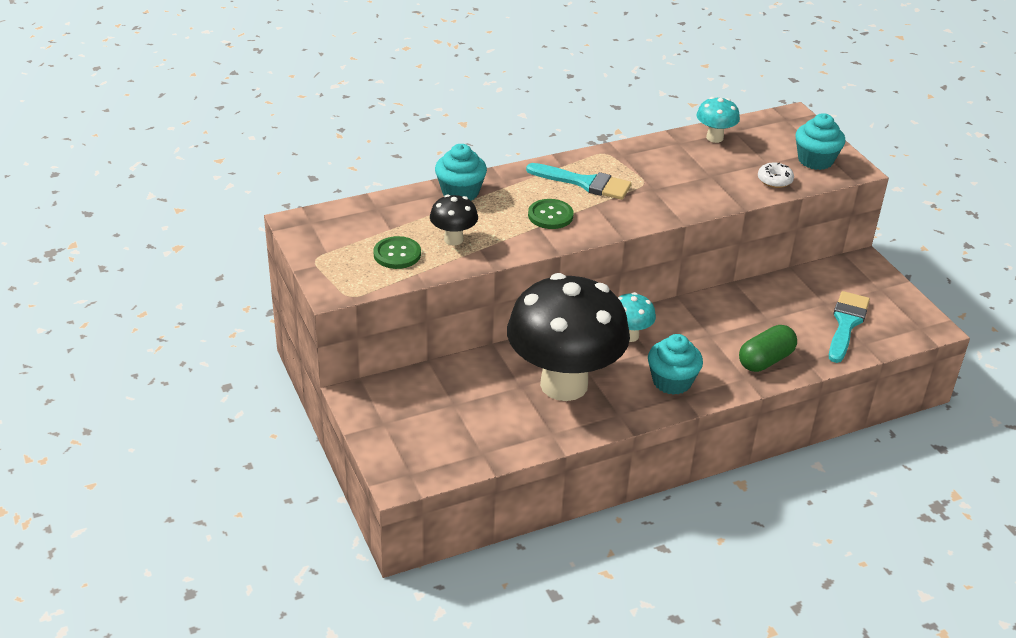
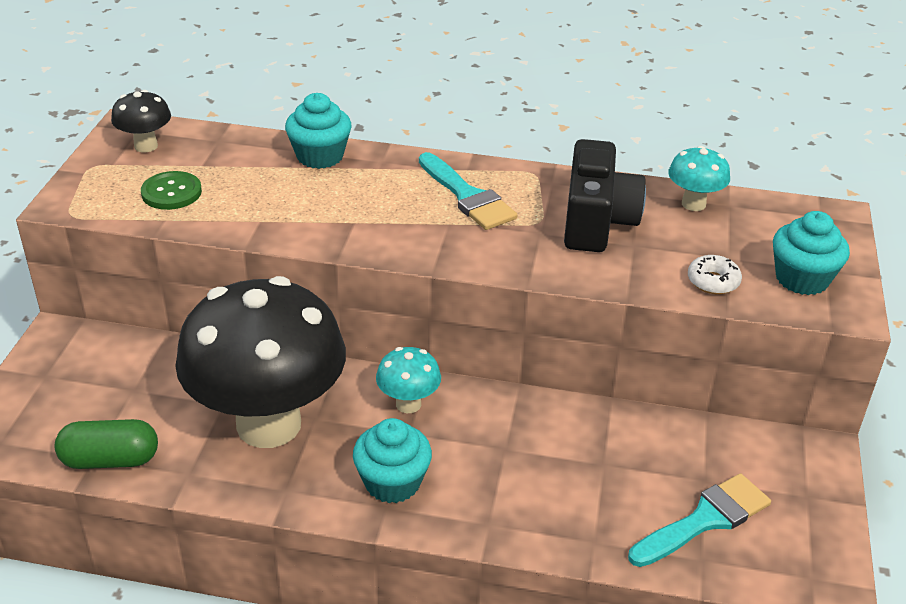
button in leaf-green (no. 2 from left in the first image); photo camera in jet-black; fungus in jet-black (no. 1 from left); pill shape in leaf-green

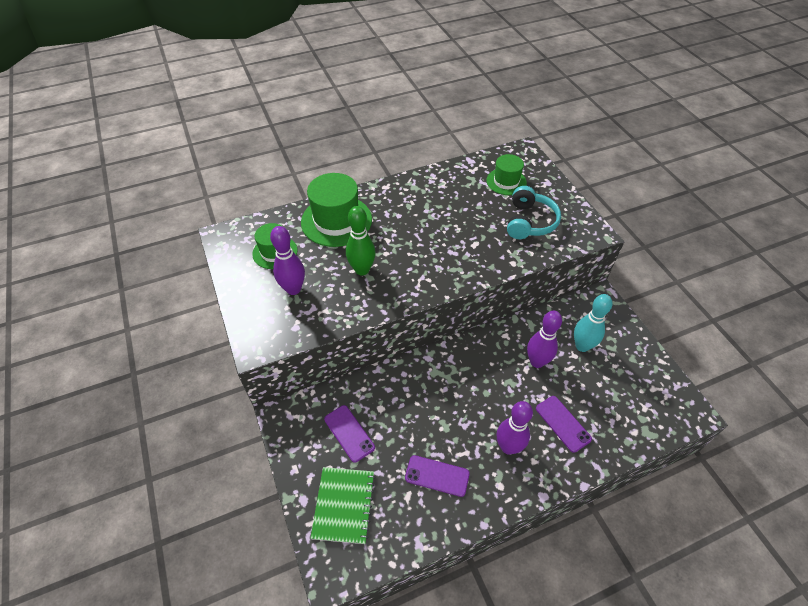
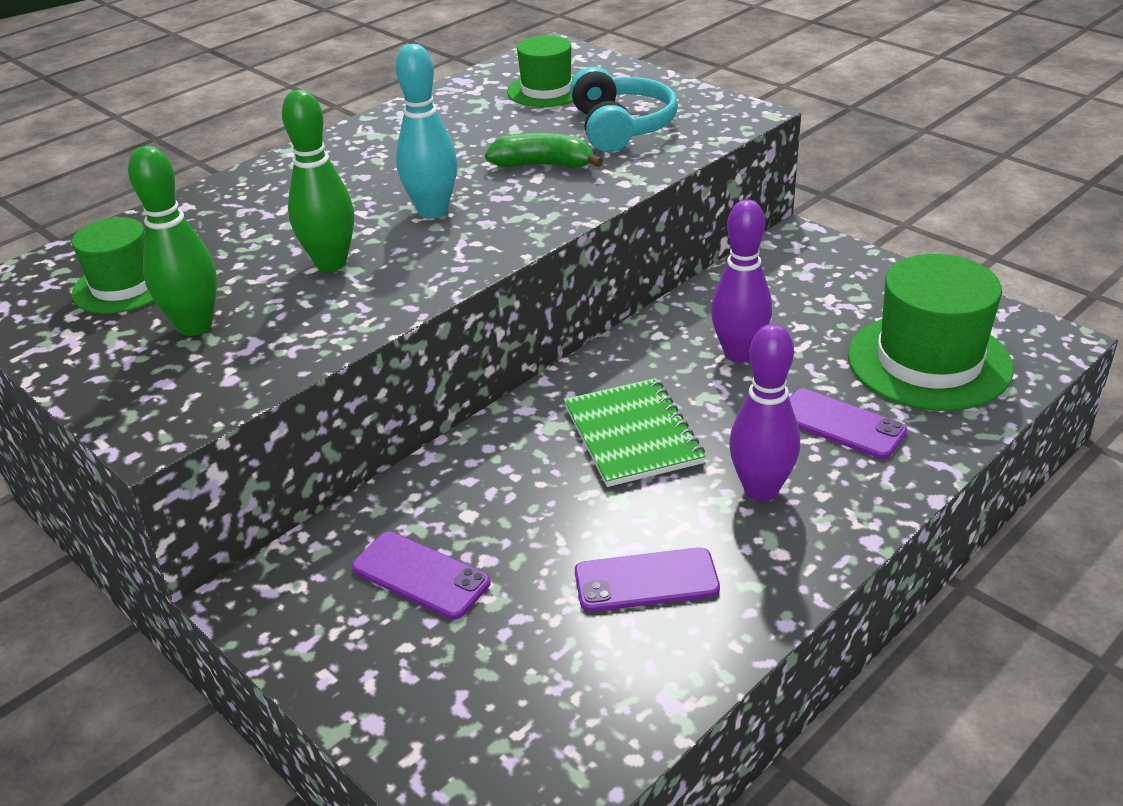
toy banana in leaf-green; hat in leaf-green (no. 3 from left); exercise book in leaf-green; tenpin in teal; tenpin in leaf-green (no. 1 from left)

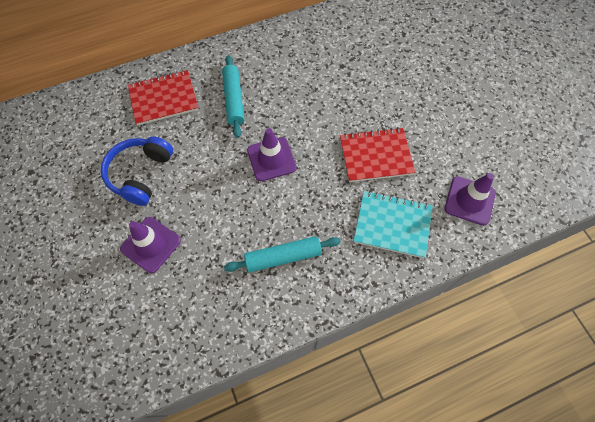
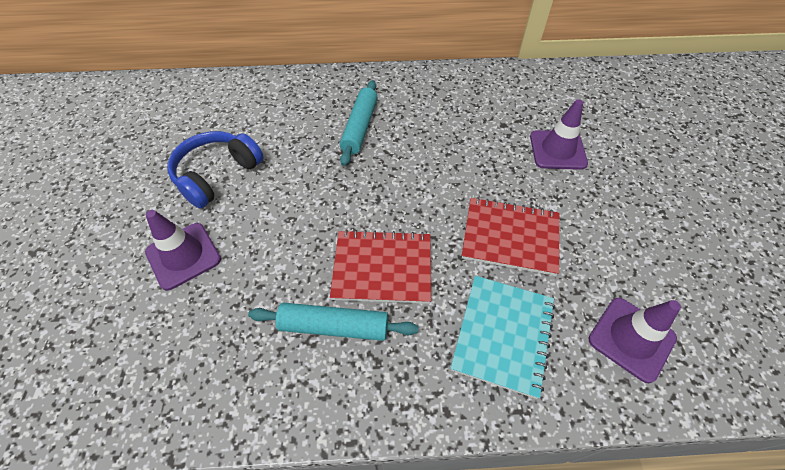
exercise book in scarlet (no. 1 from left); safety cone in purple (no. 2 from left); exercise book in teal

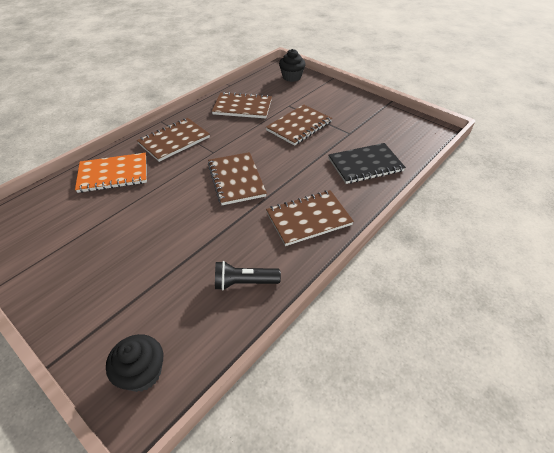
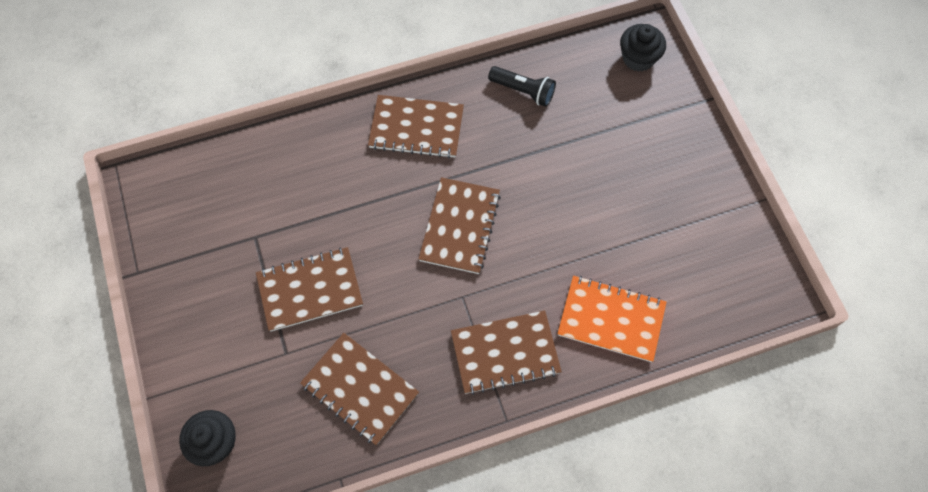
exercise book in jet-black

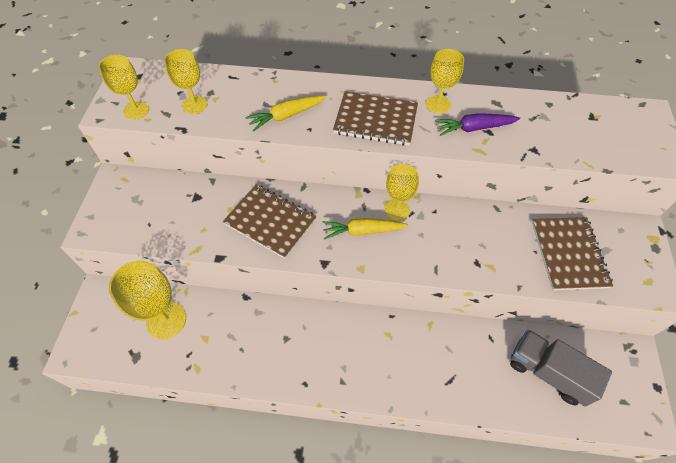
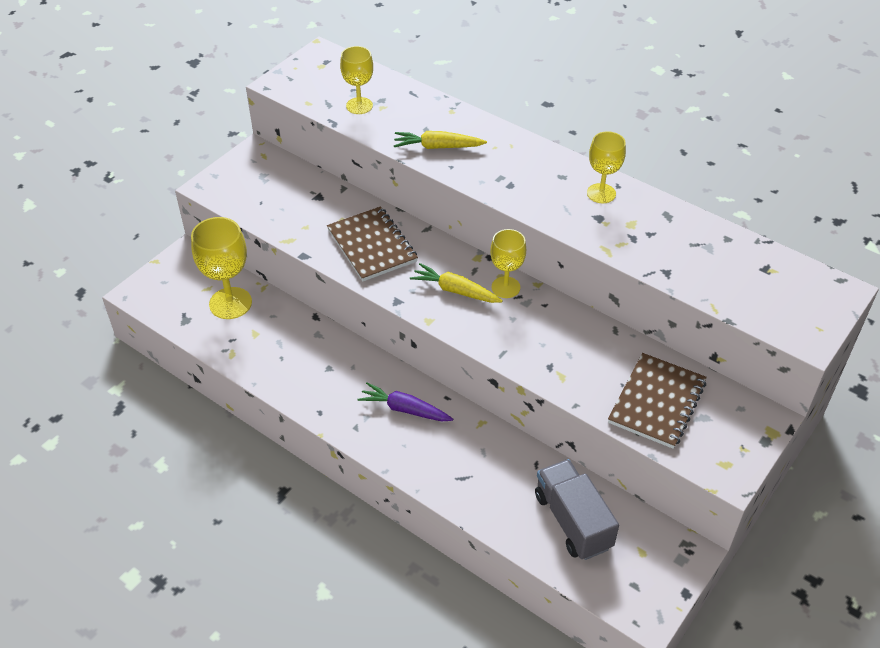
chalice in bright yellow (no. 1 from left in the first image); exercise book in brown (no. 2 from left in the first image); root vegetable in purple

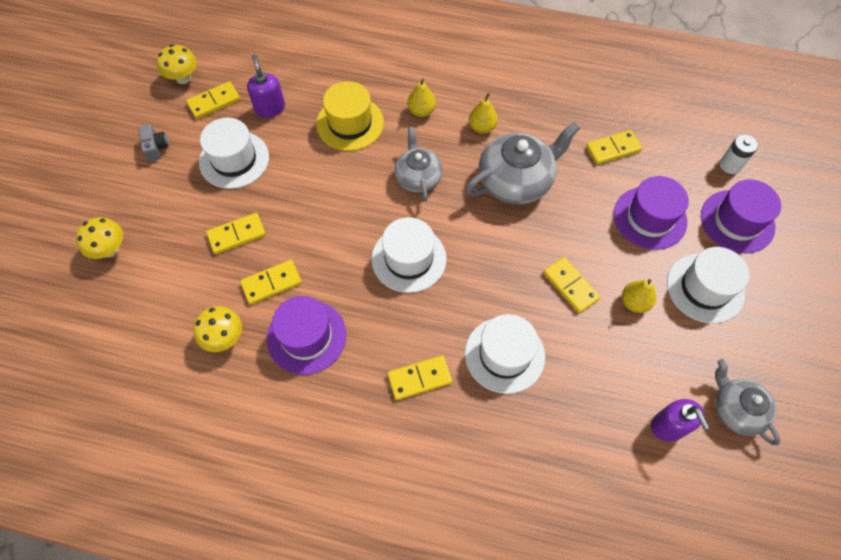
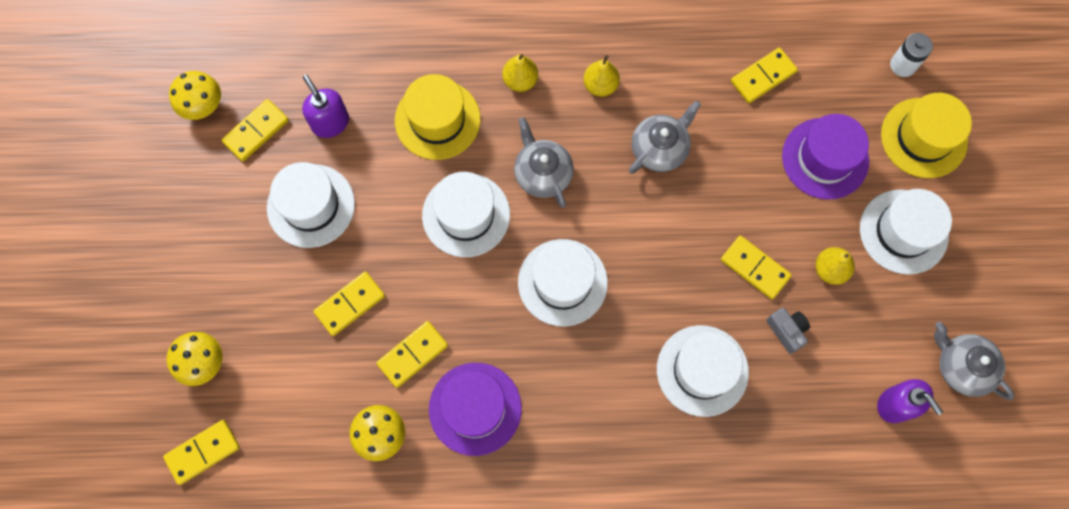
hat in pure white (no. 2 from left); photo camera in grey; domino in bright yellow (no. 1 from left); hat in bright yellow (no. 2 from left); tea pot in grey (no. 2 from left)

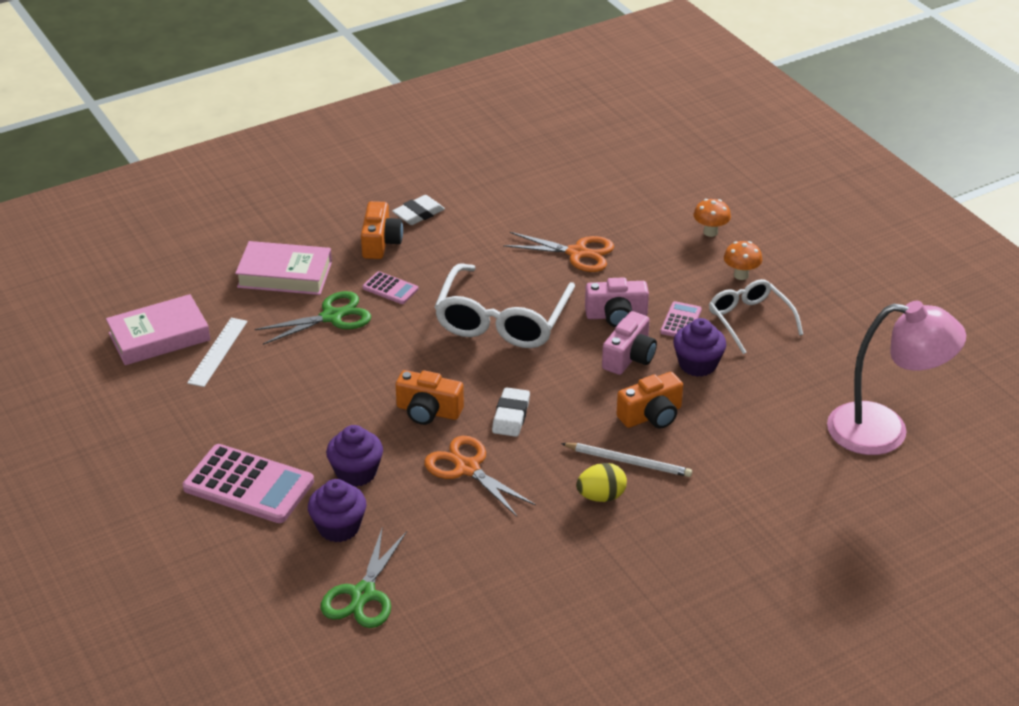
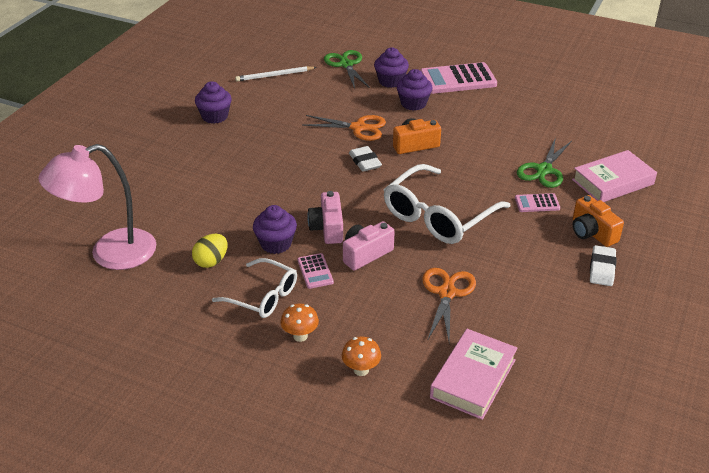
straightedge in pure white; photo camera in bright orange (no. 3 from left in the first image); muffin in purple (no. 1 from left); hardcover in rose-pink (no. 1 from left); lead pencil in pure white; toy egg in bright yellow; eyeglasses in pure white (no. 2 from left); scissors in bright orange (no. 2 from left)

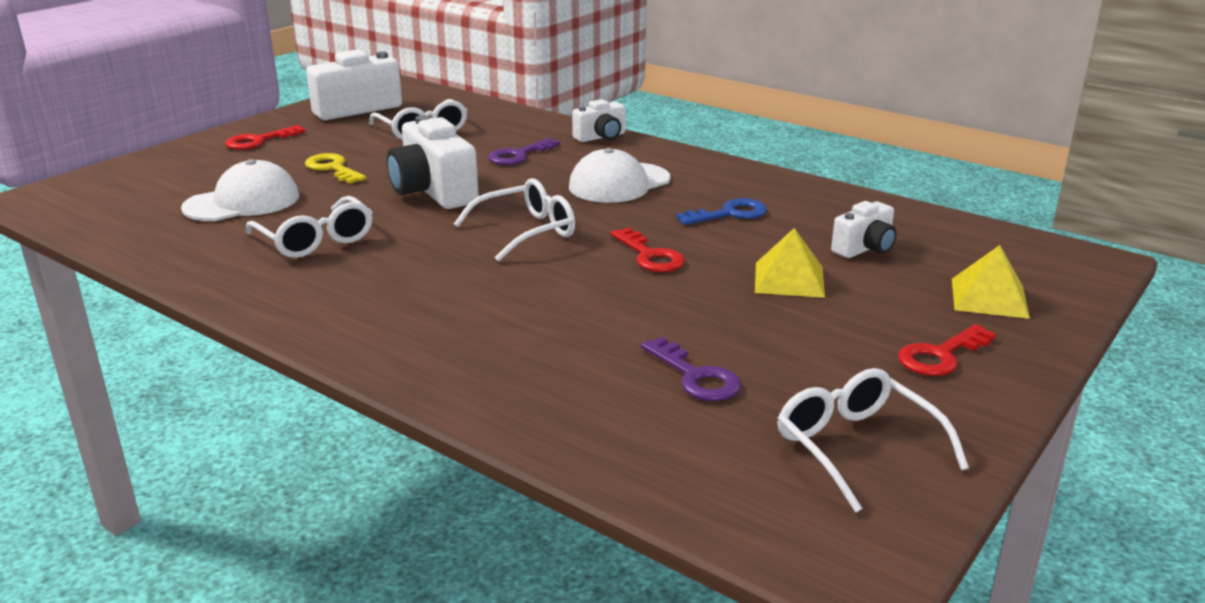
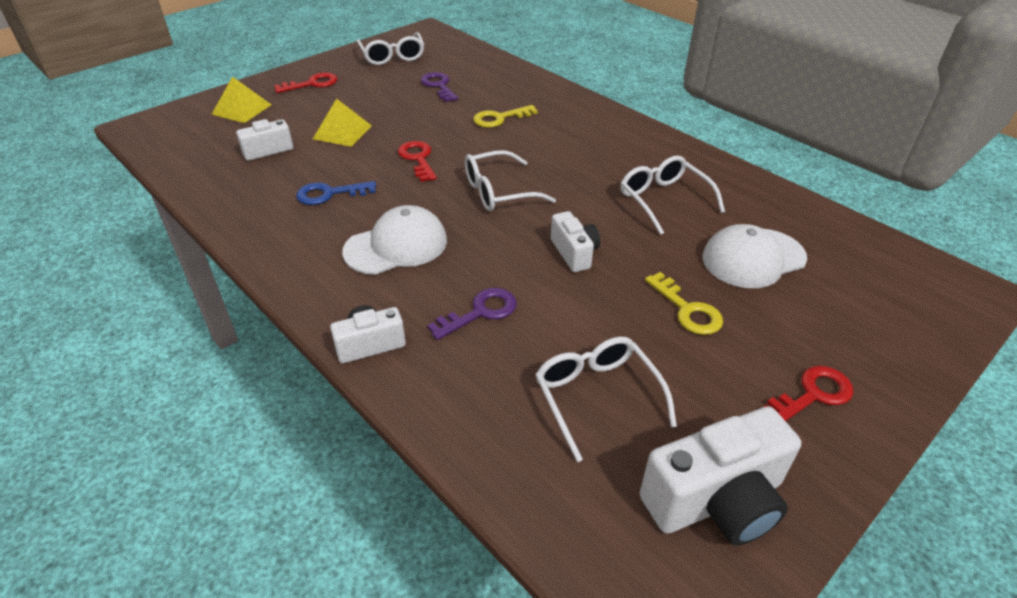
door key in bright yellow (no. 1 from left); photo camera in pure white (no. 3 from left)

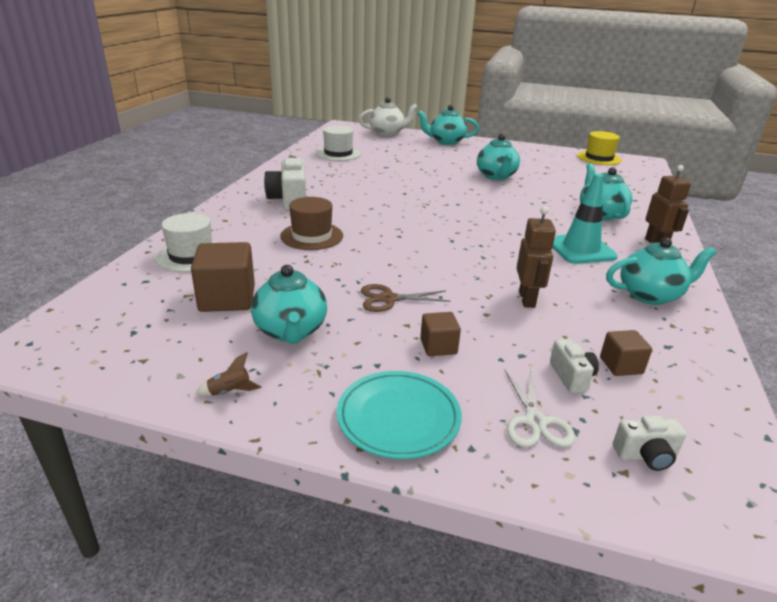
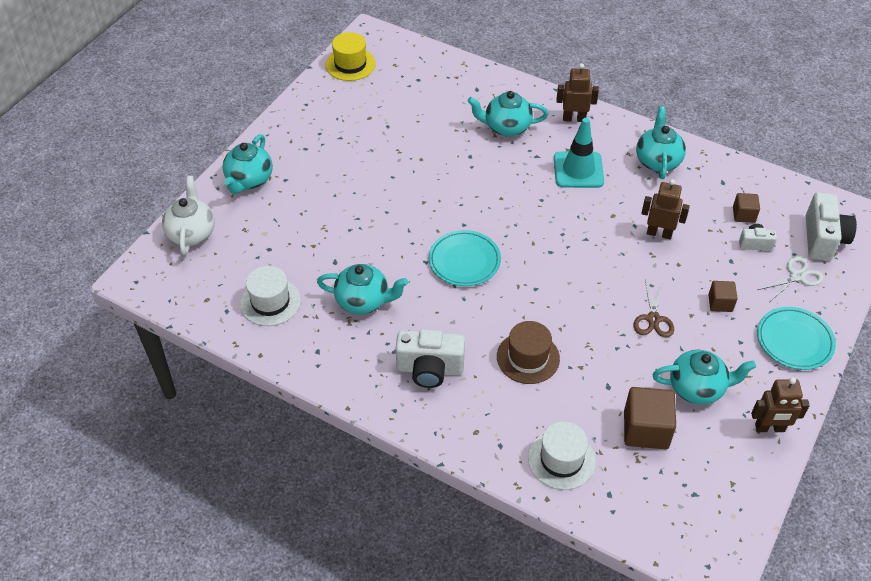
plate in teal (no. 1 from left); tea pot in teal (no. 2 from left); robot figure in brown (no. 3 from left); scissors in pure white; photo camera in pure white (no. 3 from left)

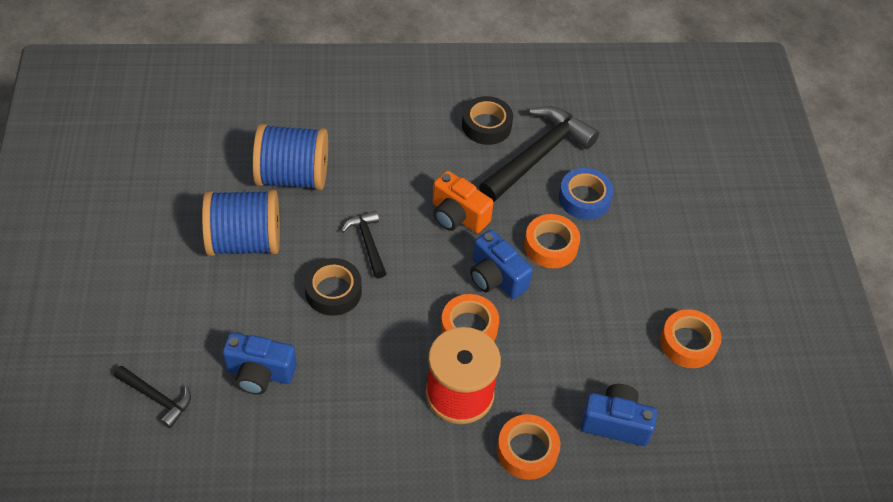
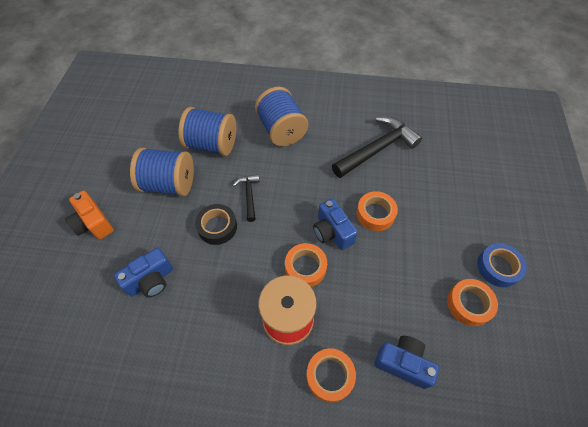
claw hammer in jet-black (no. 1 from left in the first image); sticky tape in jet-black (no. 2 from left in the first image); reel of thread in cobalt (no. 3 from left); photo camera in bright orange; sticky tape in cobalt; photo camera in cobalt (no. 1 from left)

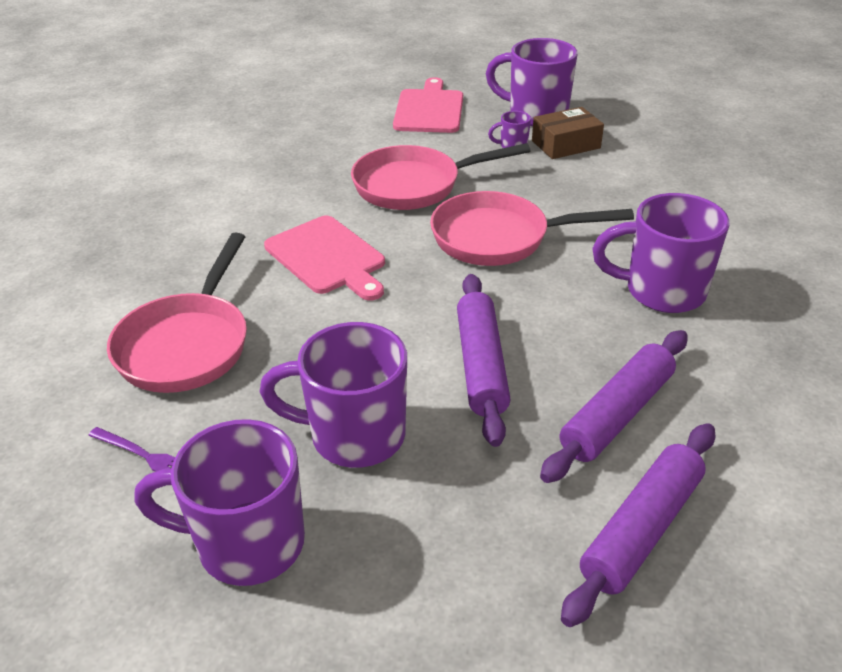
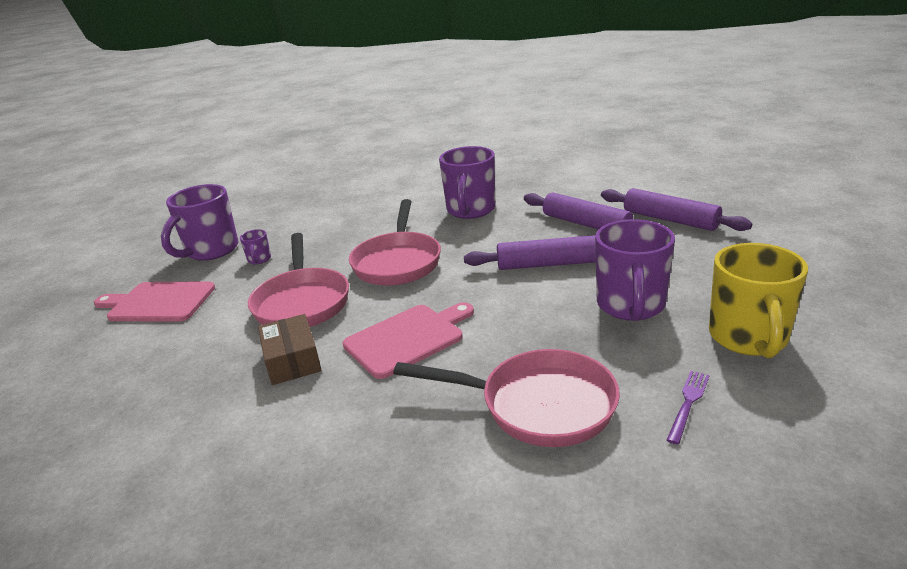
parcel in brown; mug in bright yellow

